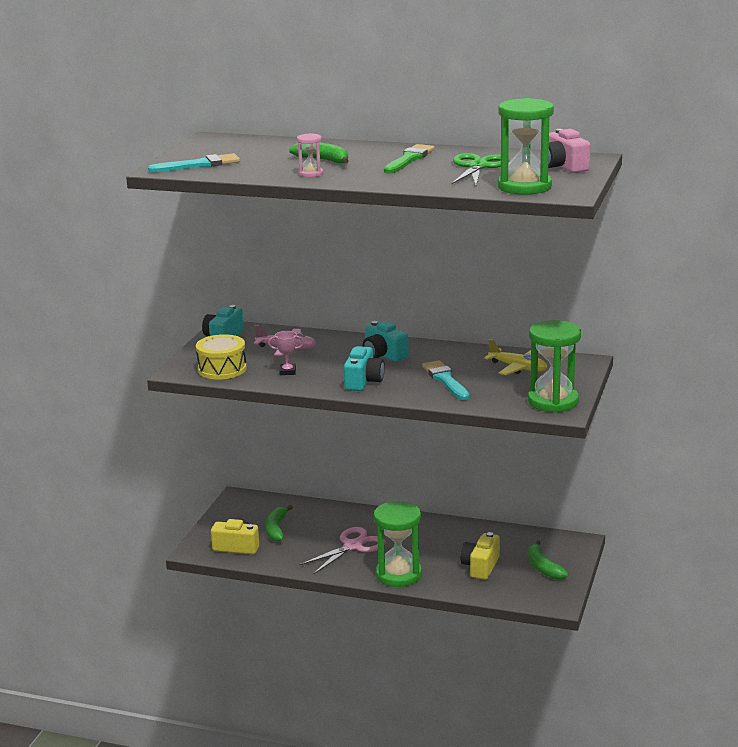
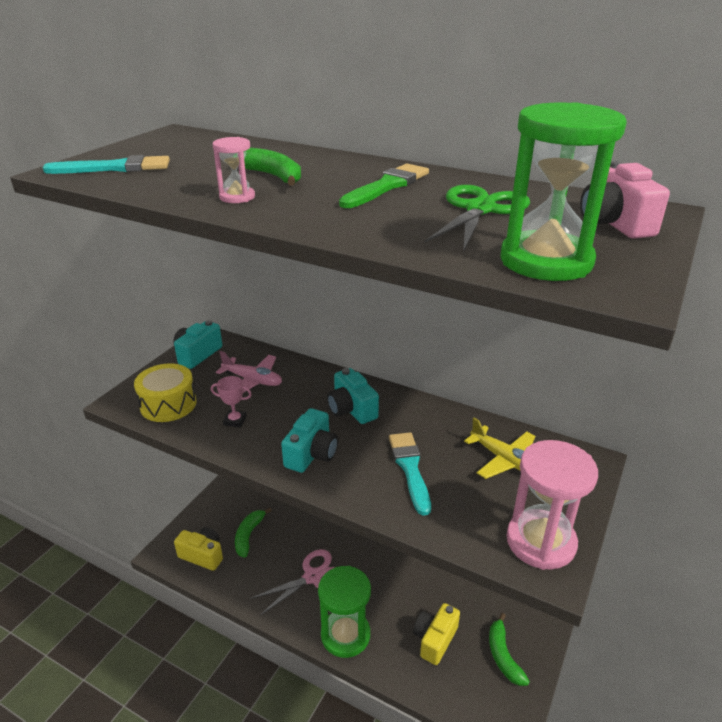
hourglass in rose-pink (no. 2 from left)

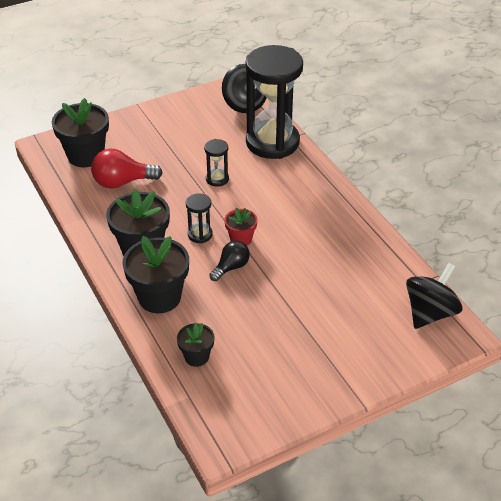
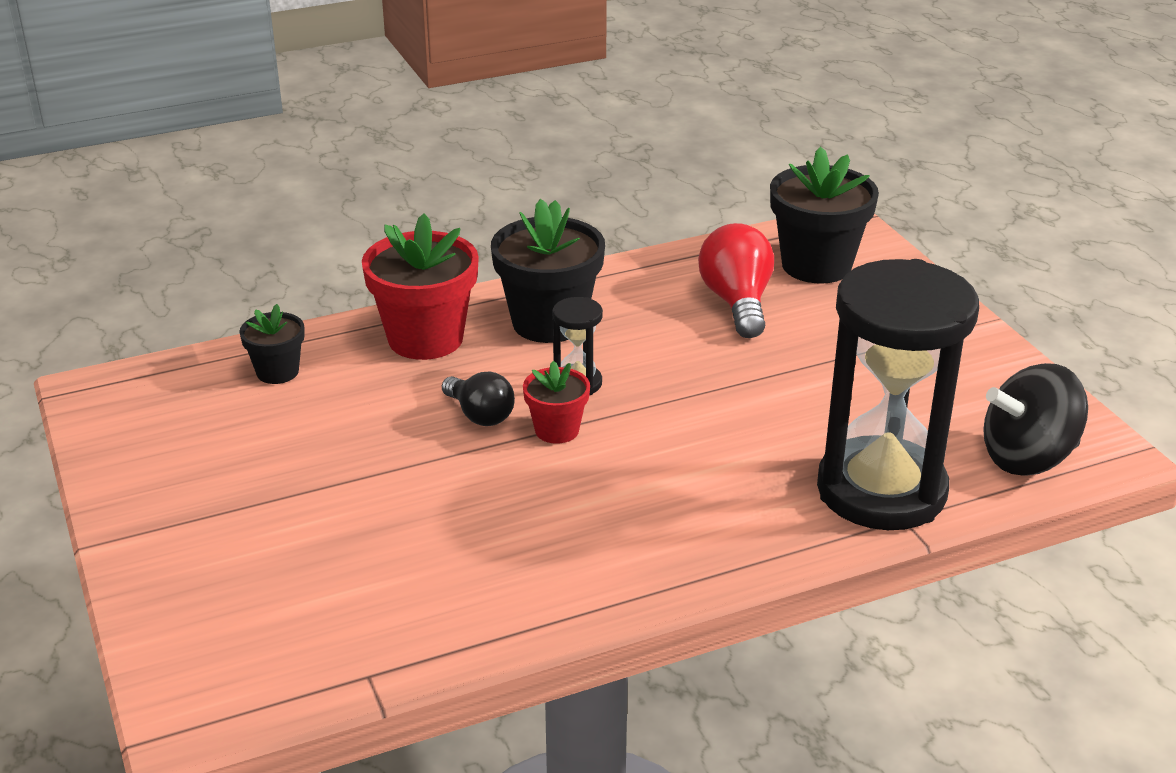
hourglass in jet-black (no. 2 from left in the first image); whirligig in jet-black (no. 2 from left in the first image); plant pot in scarlet (no. 1 from left)

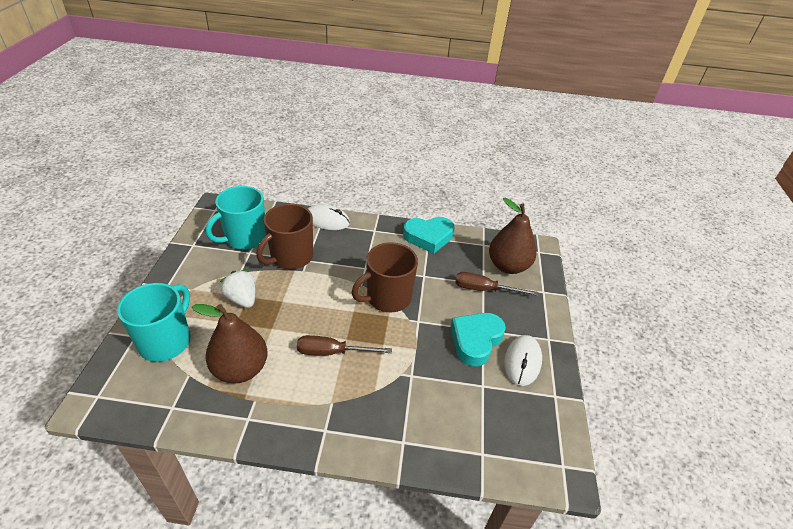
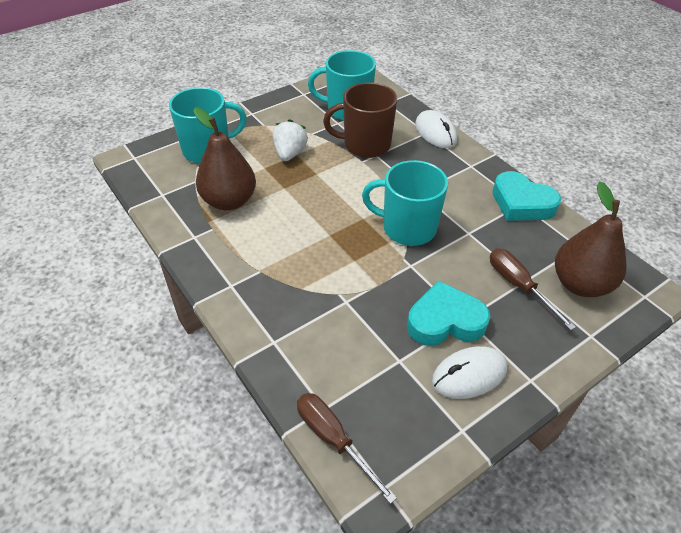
flat screwdriver in brown (no. 1 from left); mug in teal (no. 3 from left)

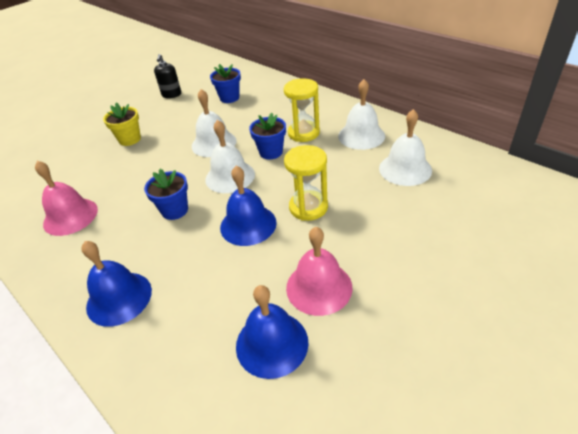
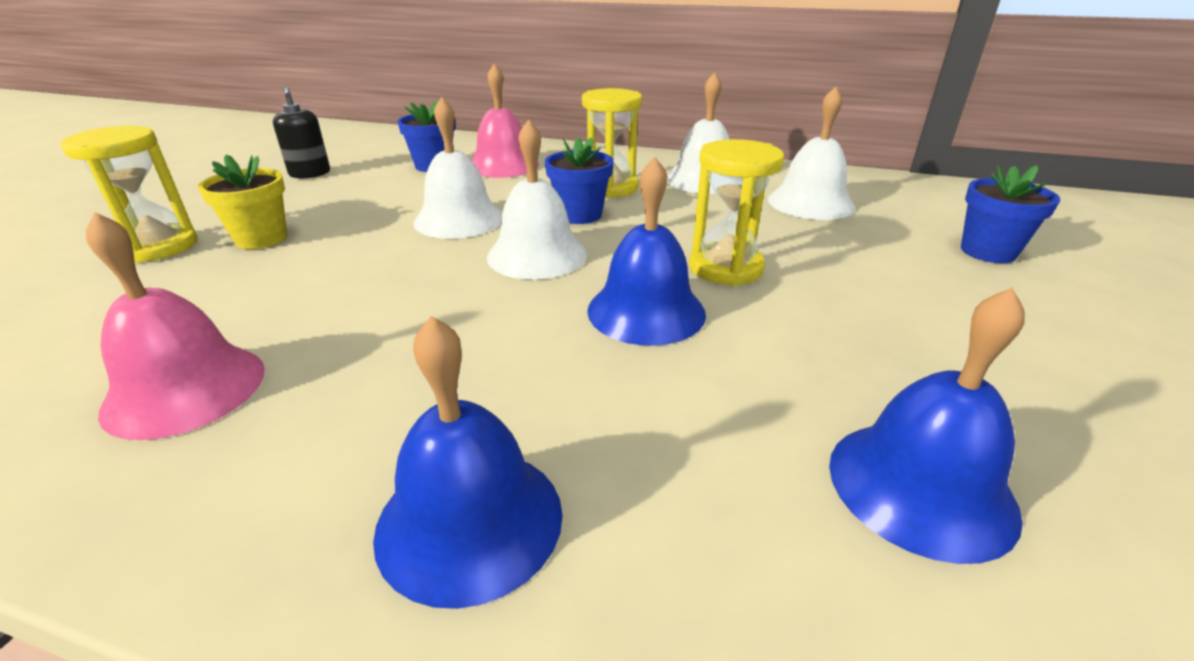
hourglass in bright yellow (no. 1 from left); plant pot in cobalt (no. 3 from left); bell in rose-pink (no. 2 from left)

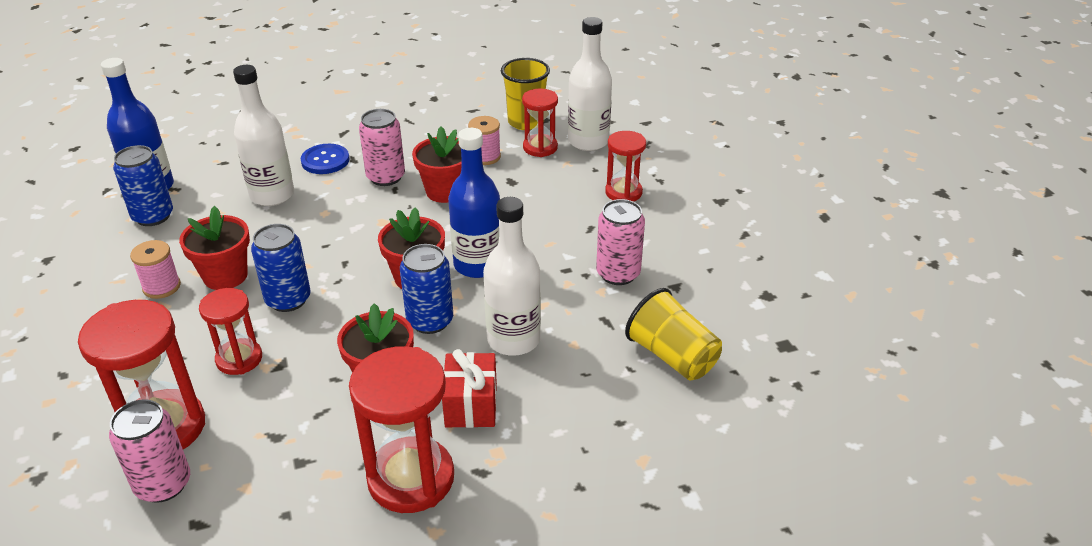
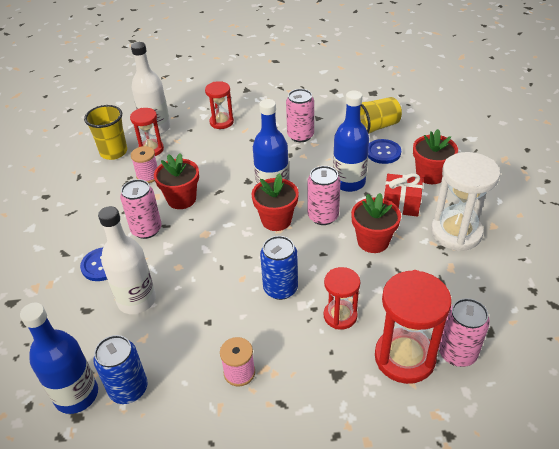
button in cobalt (no. 2 from left); plant pot in scarlet (no. 4 from left); hourglass in pure white; tin in rose-pink (no. 3 from left); flask in cobalt (no. 3 from left)

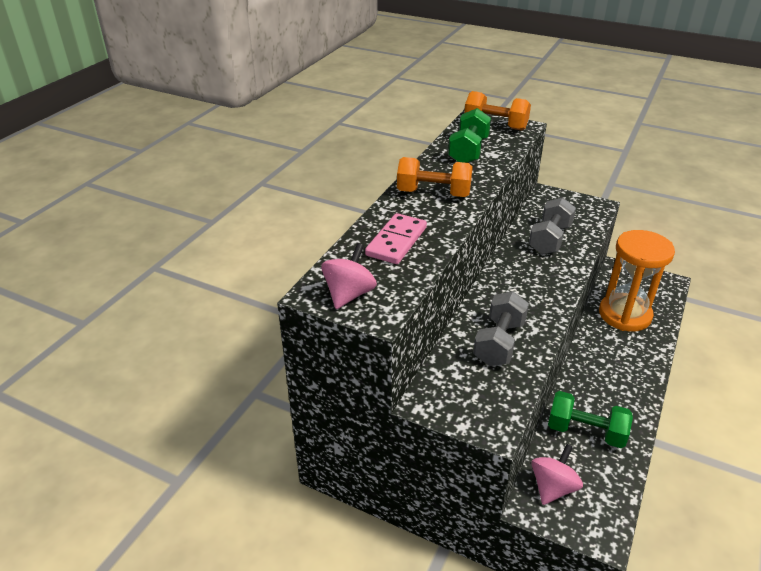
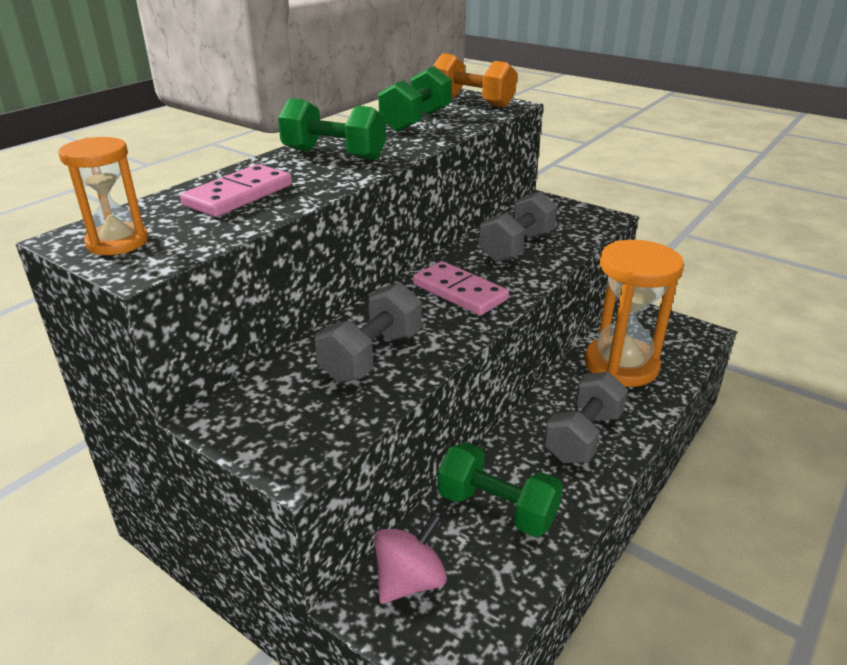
domino in rose-pink (no. 2 from left); dumbbell in grey (no. 3 from left); hourglass in bright orange (no. 1 from left); dumbbell in leaf-green (no. 1 from left)

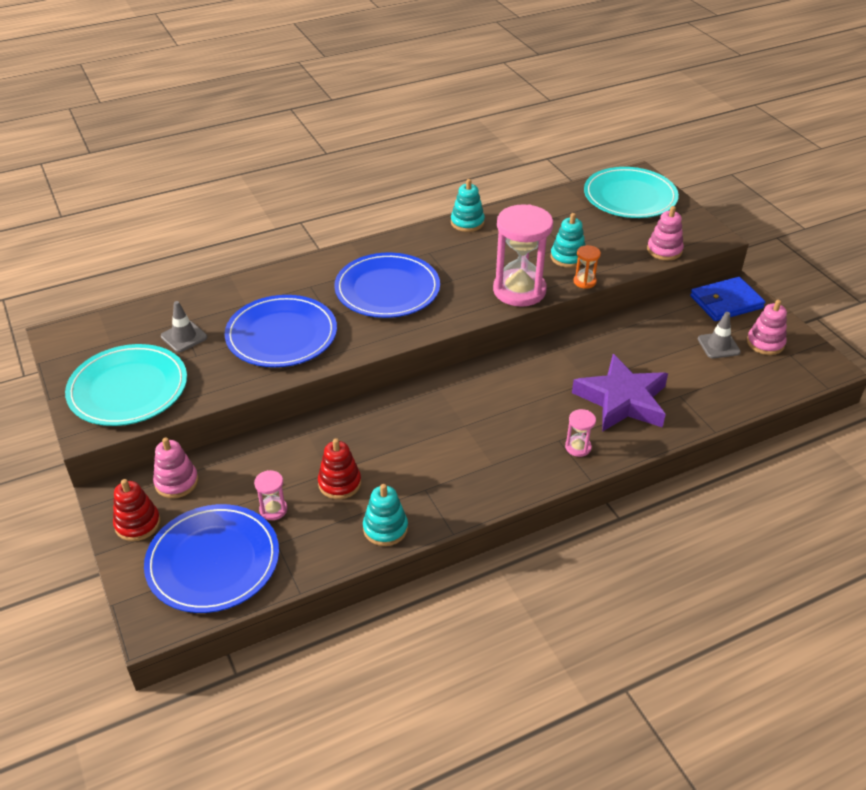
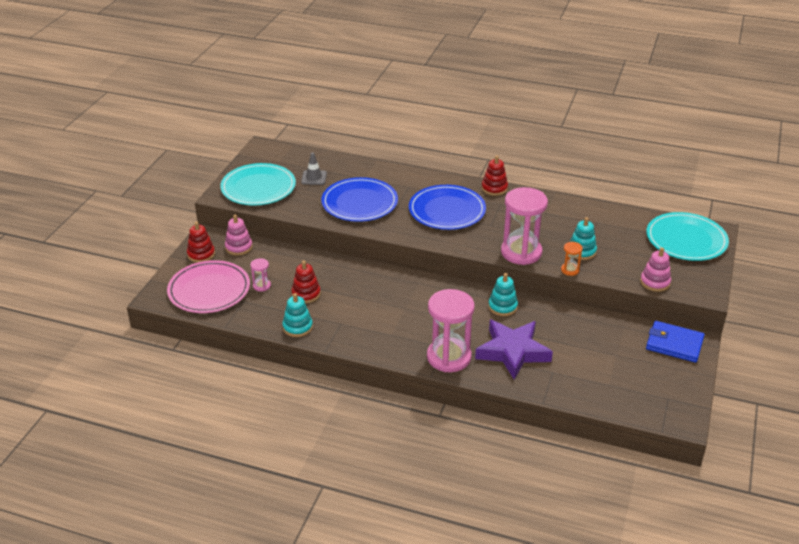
safety cone in grey (no. 2 from left in the first image); ring stacker in rose-pink (no. 3 from left in the first image); ring stacker in scarlet (no. 3 from left); ring stacker in teal (no. 2 from left); plate in rose-pink; hourglass in rose-pink (no. 2 from left)

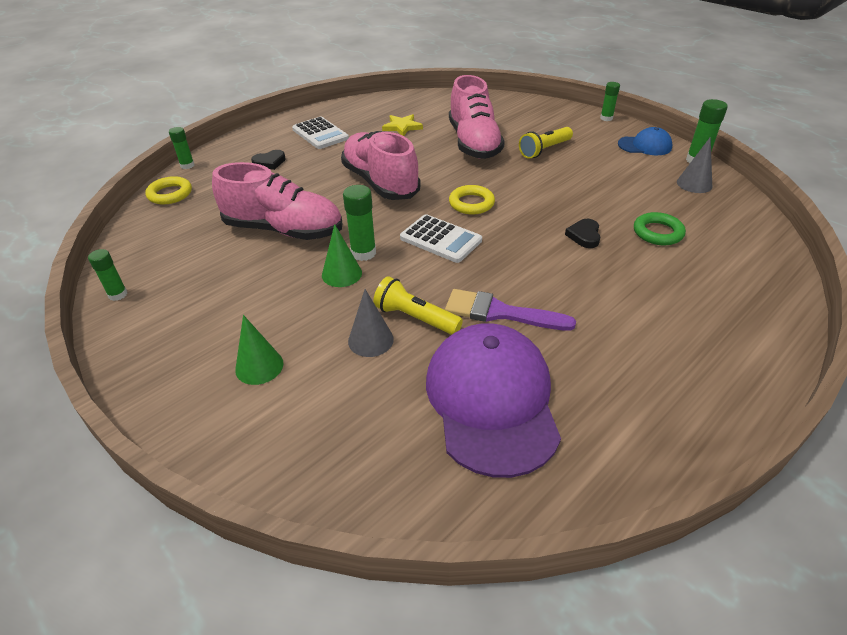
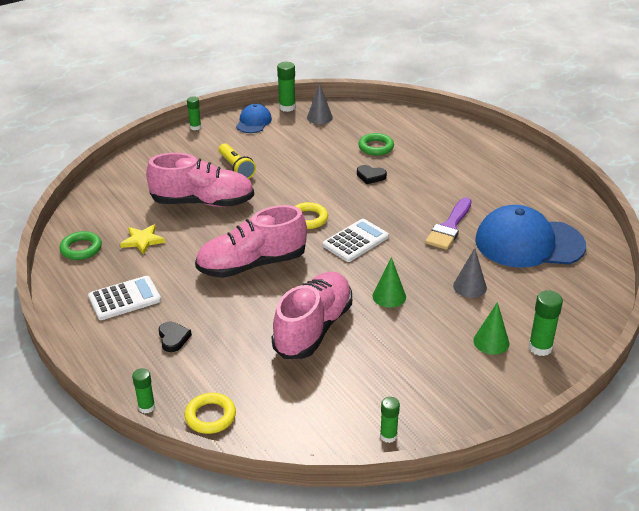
torch in bright yellow (no. 1 from left in the first image); torus in leaf-green (no. 1 from left); glue stick in leaf-green (no. 5 from left); peaked cap in cobalt (no. 2 from left)

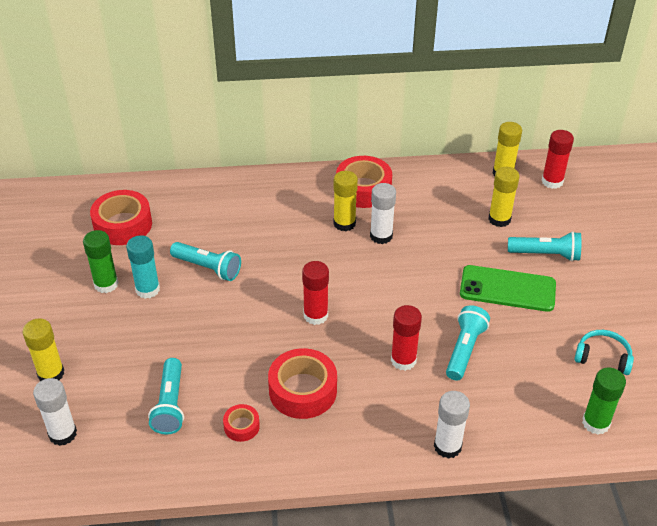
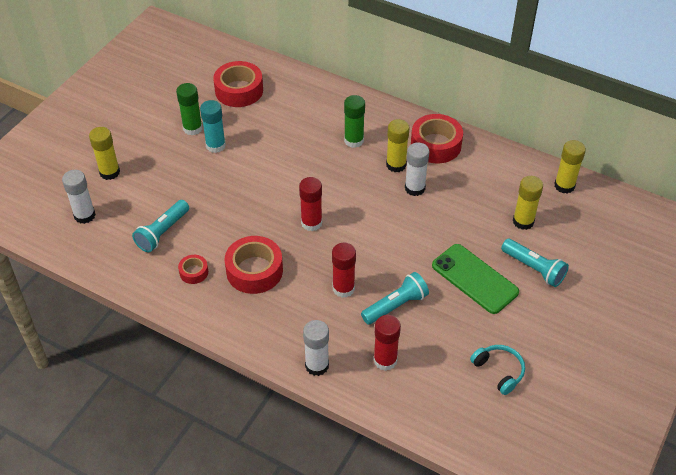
torch in teal (no. 2 from left in the first image); glue stick in scarlet (no. 3 from left); glue stick in leaf-green (no. 2 from left)

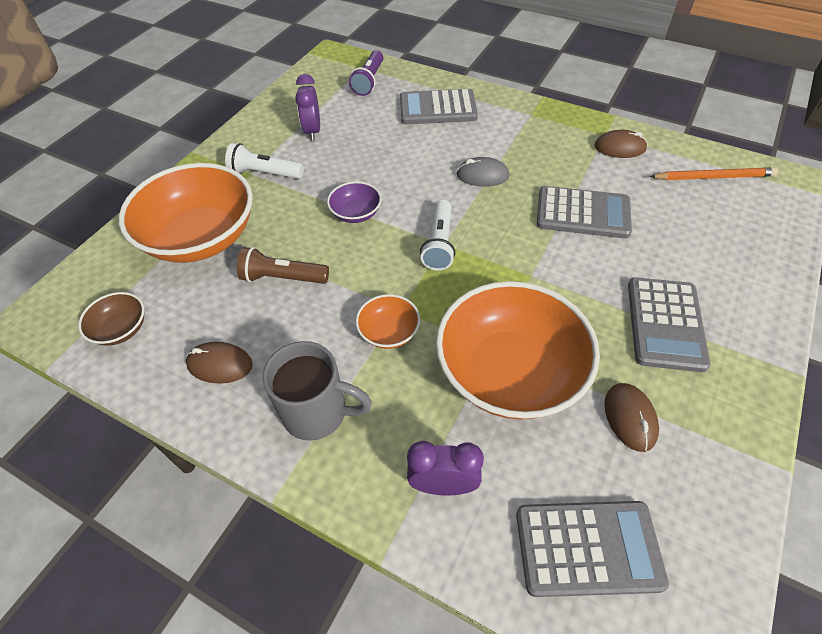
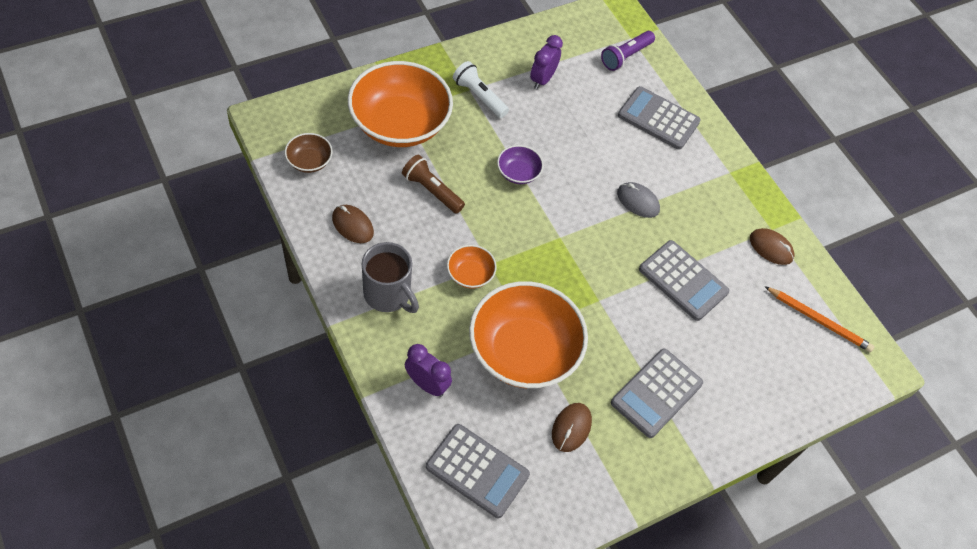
torch in pure white (no. 2 from left in the first image)

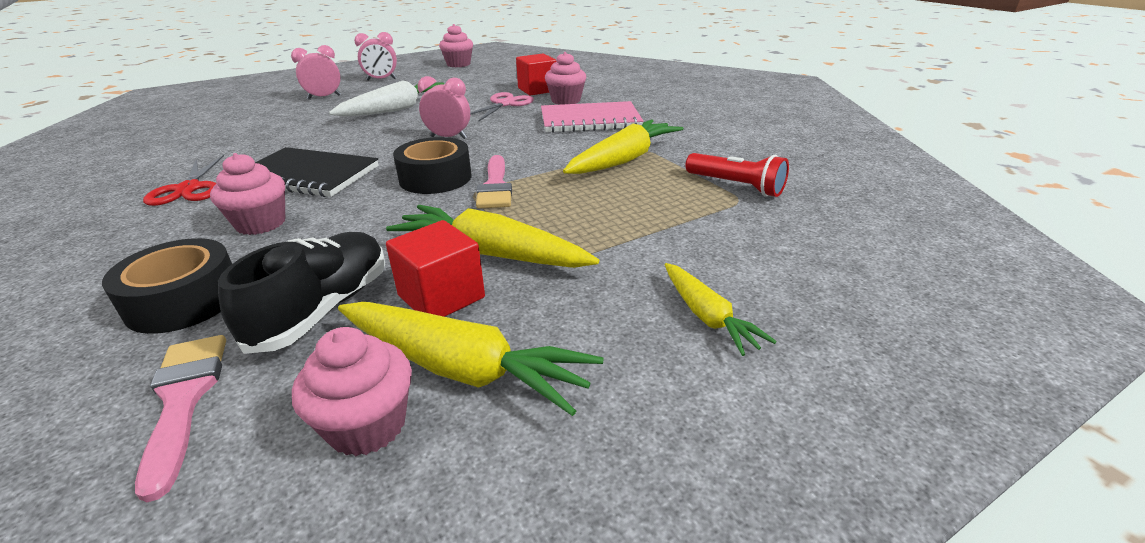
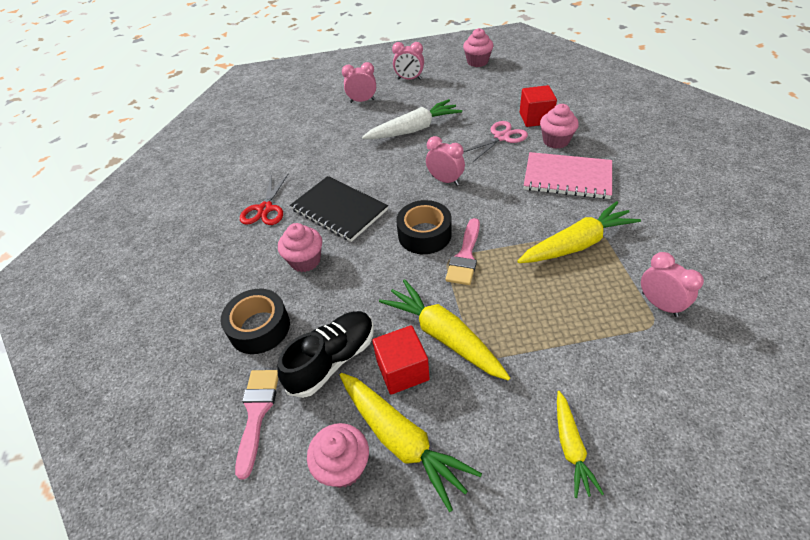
clock in rose-pink (no. 4 from left)

